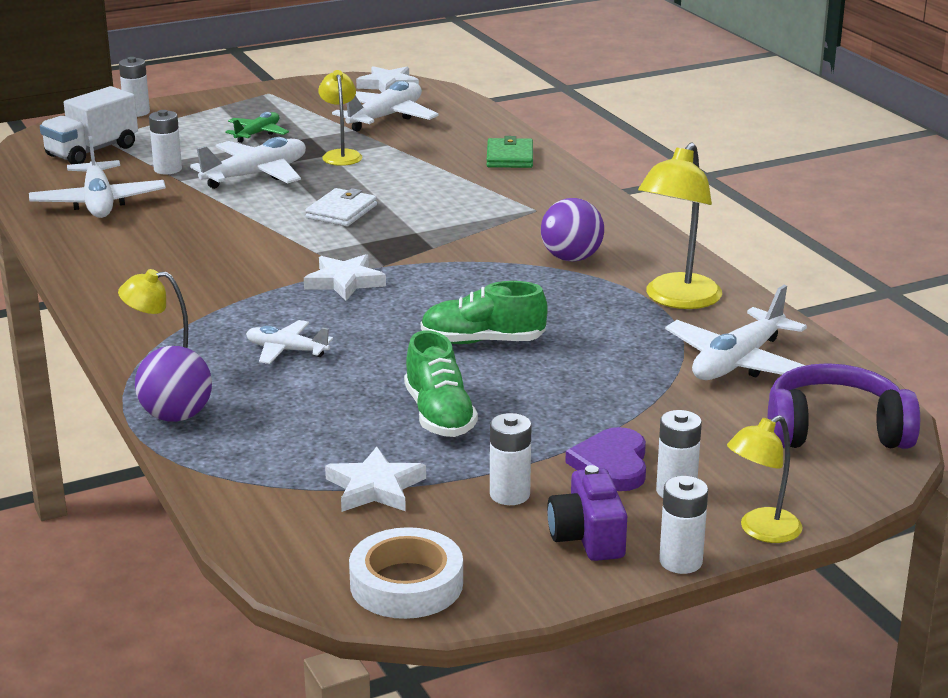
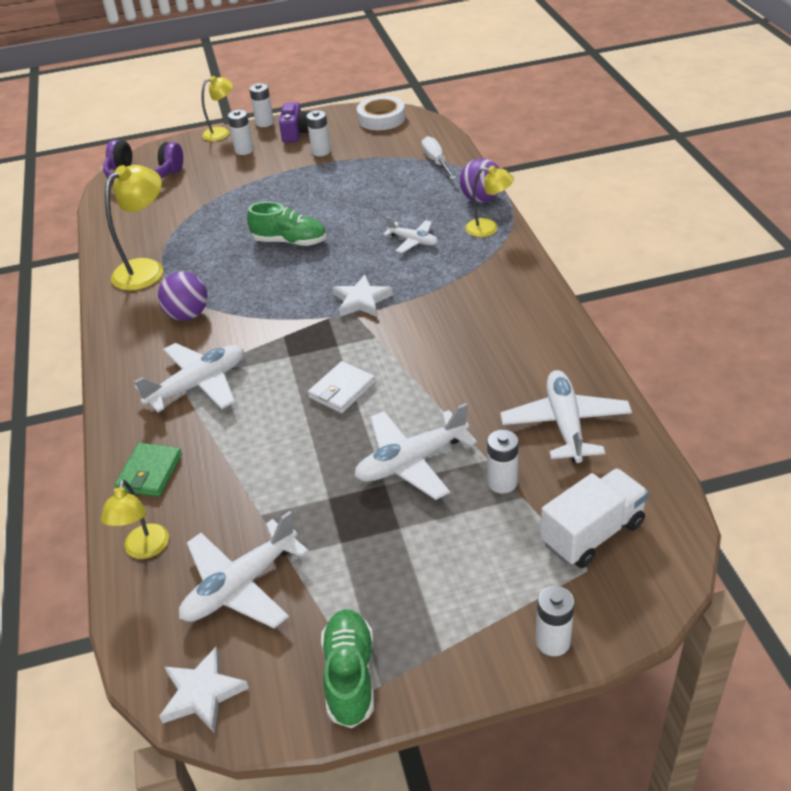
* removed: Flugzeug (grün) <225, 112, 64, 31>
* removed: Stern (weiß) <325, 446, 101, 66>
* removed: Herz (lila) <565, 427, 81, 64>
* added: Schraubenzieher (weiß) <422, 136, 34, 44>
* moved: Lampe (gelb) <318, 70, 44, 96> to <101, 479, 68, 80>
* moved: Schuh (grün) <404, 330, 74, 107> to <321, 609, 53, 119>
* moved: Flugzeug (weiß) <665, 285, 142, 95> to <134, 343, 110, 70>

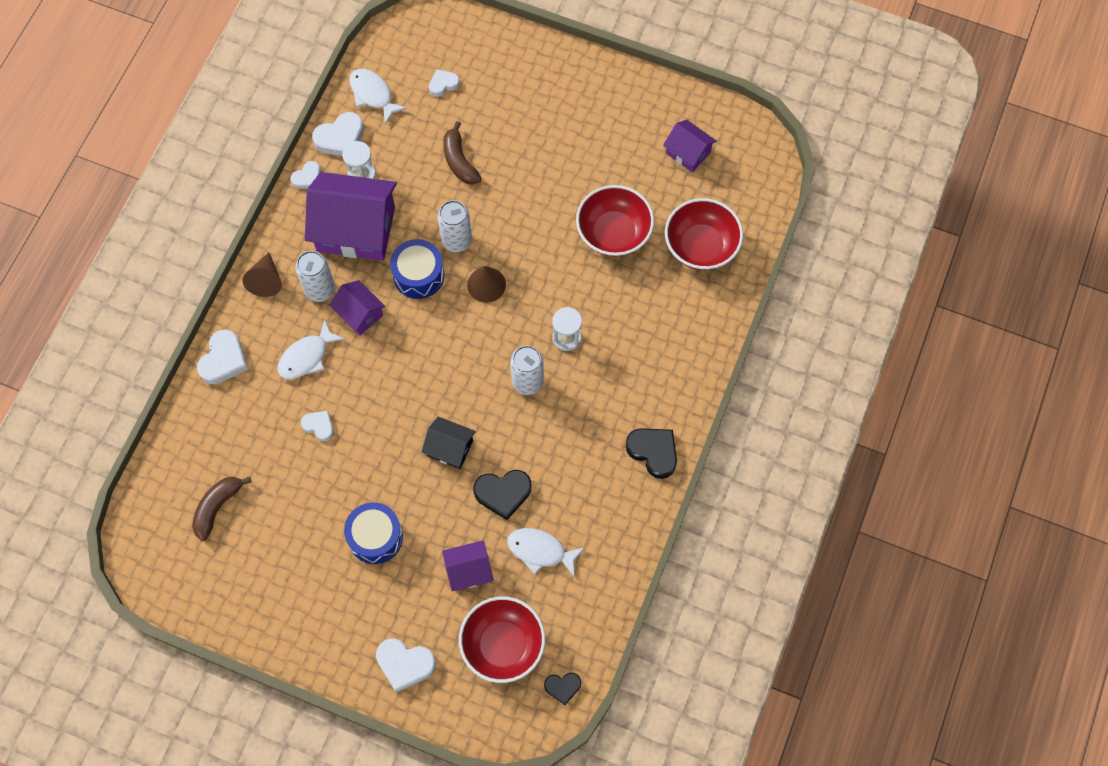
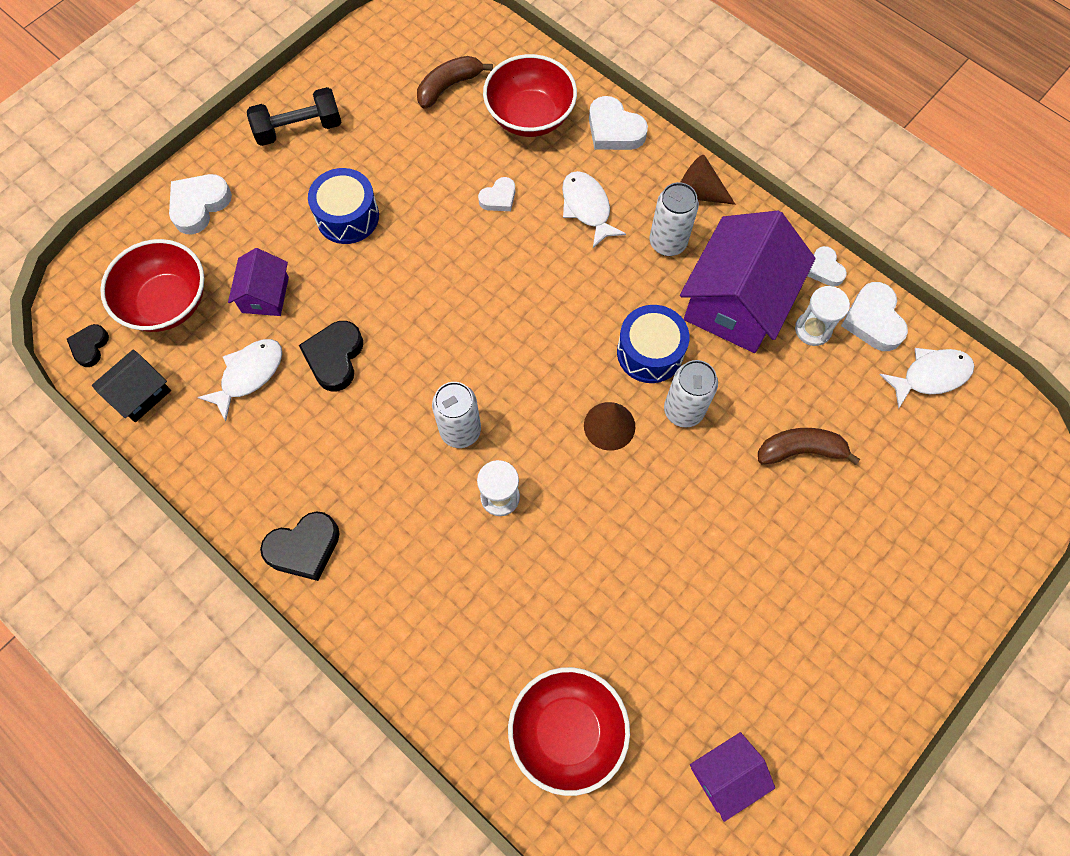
* removed: Haus (lila) <329, 280, 56, 55>
* removed: Herz (weiß) <429, 69, 31, 28>
* added: Hantel (schwarz) <247, 87, 95, 59>
* moved: Haus (schwarz) <421, 416, 55, 53> to <92, 349, 79, 73>
* moved: Schüssel (rot) <576, 185, 78, 72> to <483, 54, 94, 83>
* turned: Banane (braun) <192, 477, 59, 64> = <417, 56, 76, 53> 90 degrees counterclockwise

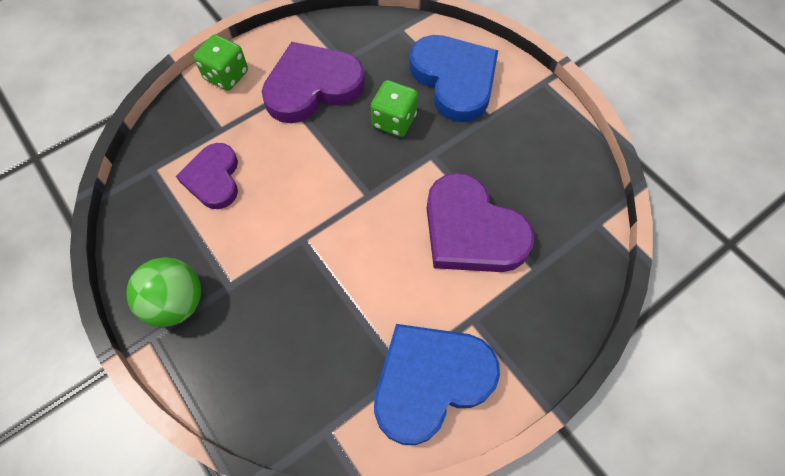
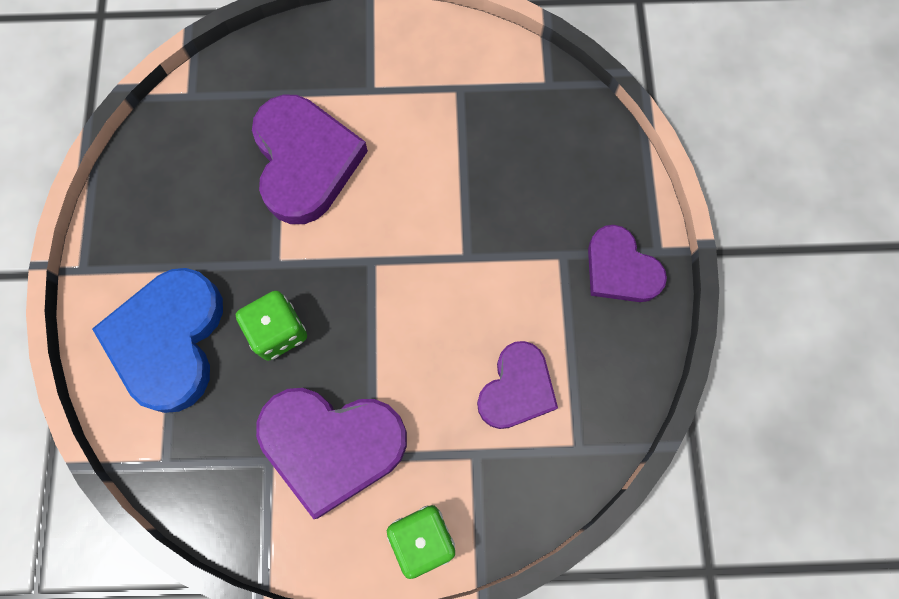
* removed: Herz (blau) <374, 324, 126, 121>
* replaced: Ball (grün) <127, 257, 74, 70> to Herz (lila) <588, 225, 79, 77>

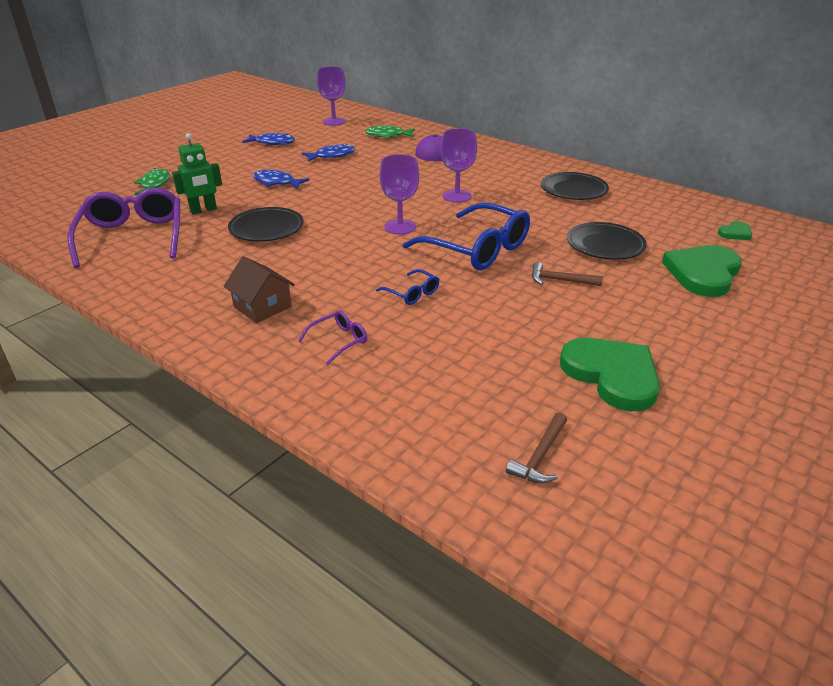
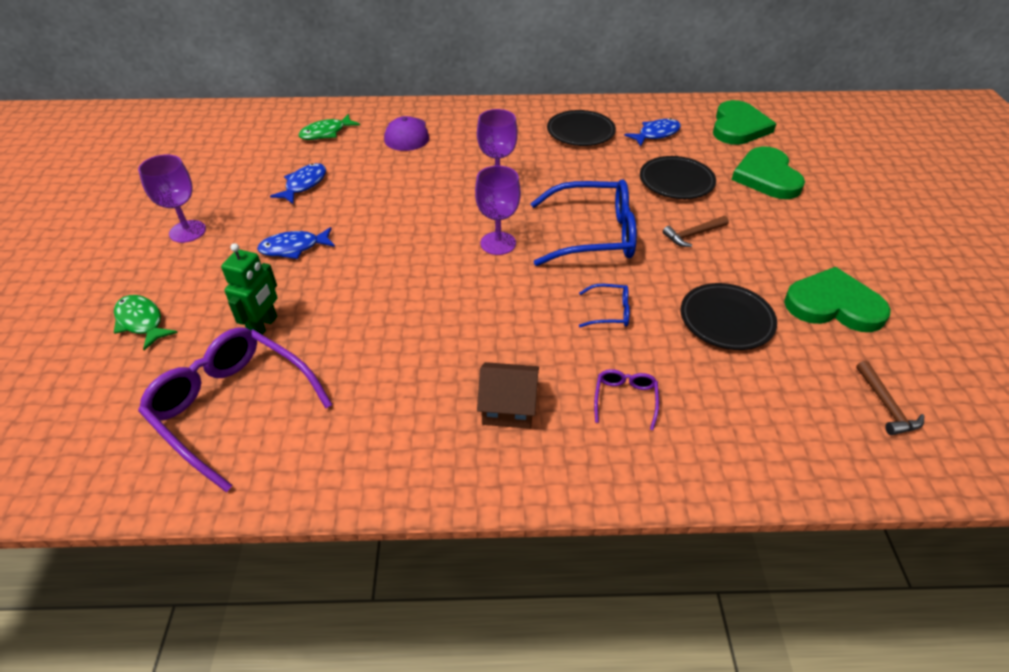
* moved: Teller (schwarz) <228, 207, 76, 35> to <681, 283, 96, 67>
* moved: Fisch (blau) <242, 133, 53, 12> to <624, 118, 57, 28>
* moved: Kelch (lila) <317, 67, 29, 59> to <138, 154, 68, 89>
* resized: Herz (grün) <718, 221, 34, 19> = <713, 100, 63, 45> x2.15

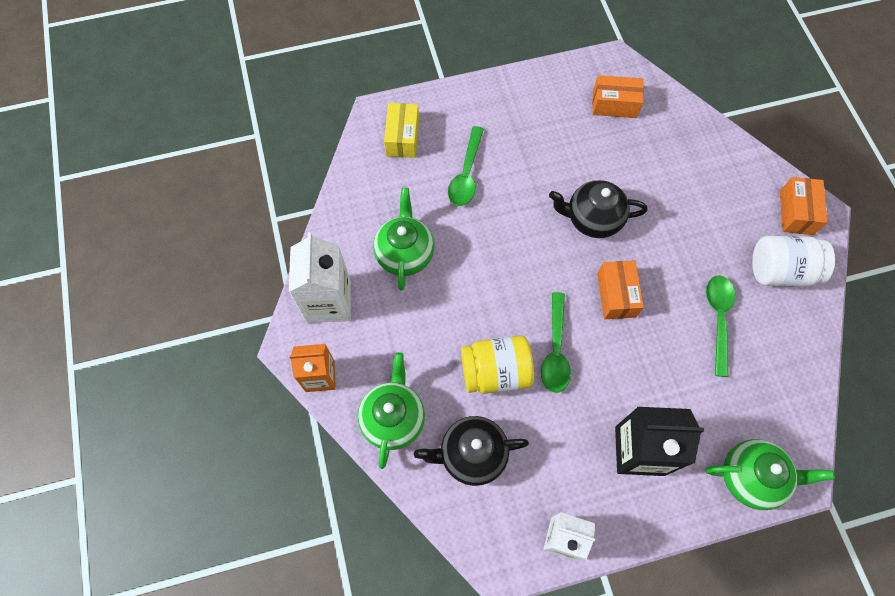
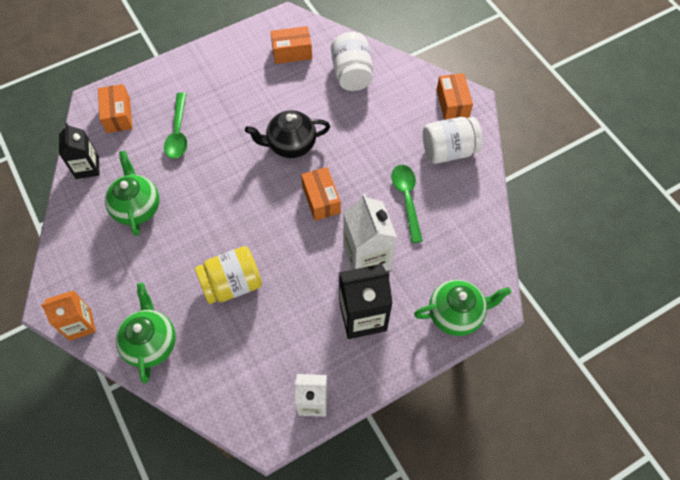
* removed: Teekanne (schwarz) <414, 416, 115, 70>
* removed: Löffel (grün) <541, 292, 30, 101>
* added: Getränkekarton (schwarz) <59, 123, 41, 56>
* added: Einmachglas (weiß) <331, 32, 42, 59>
* moved: Getränkekarton (weiß) <289, 232, 62, 91> to <343, 194, 54, 77>
* recoloured: Schachtel (gelb) <384, 103, 35, 55> to Schachtel (orange) <98, 84, 34, 49>

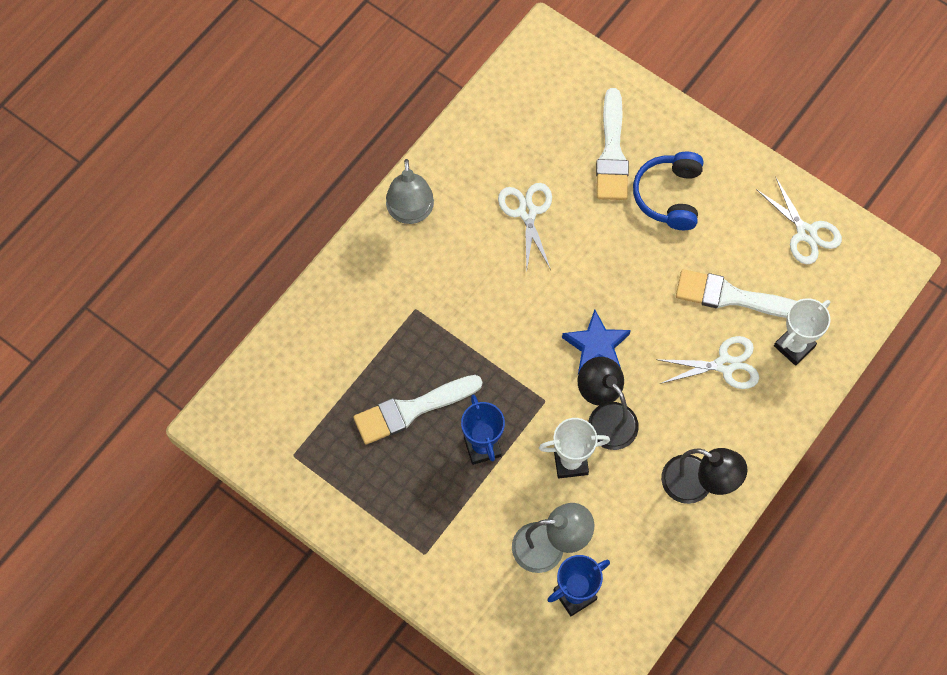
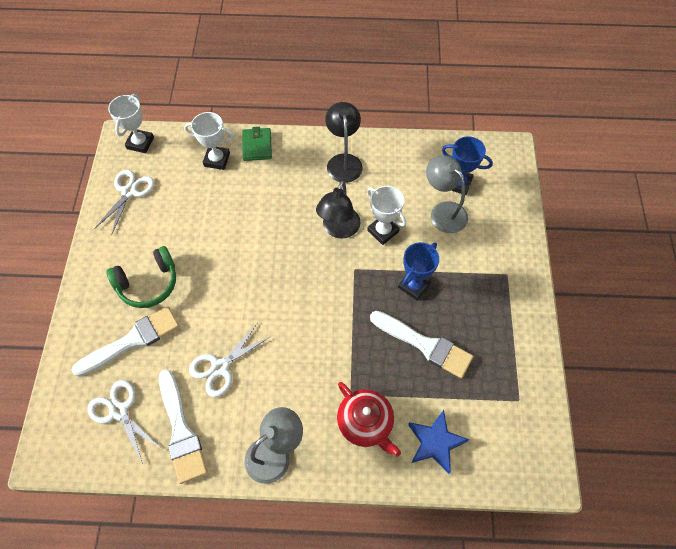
* added: Pokal (weiß) <108, 94, 46, 59>
* added: Geldbörse (grün) <242, 127, 30, 34>
* added: Teekanne (rot) <337, 382, 64, 75>
* moved: Stern (blau) <562, 310, 69, 64> to <408, 410, 61, 64>
* moved: Schere (weiß) <656, 336, 103, 53> to <88, 380, 72, 85>
* moved: Pinsel (weiß) <676, 269, 120, 49> to <159, 369, 48, 115>
* recoloured: Kopfhörer (blau) <633, 152, 70, 78> to Kopfhörer (grün) <106, 246, 70, 62>

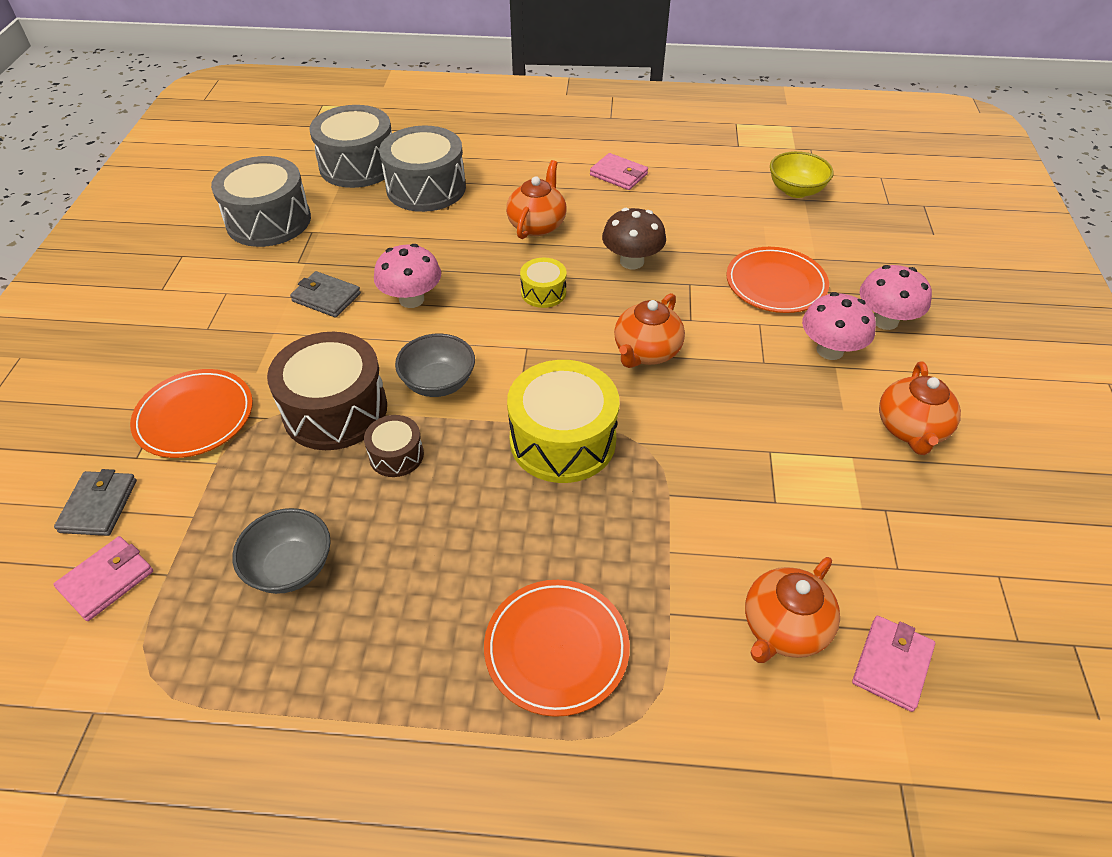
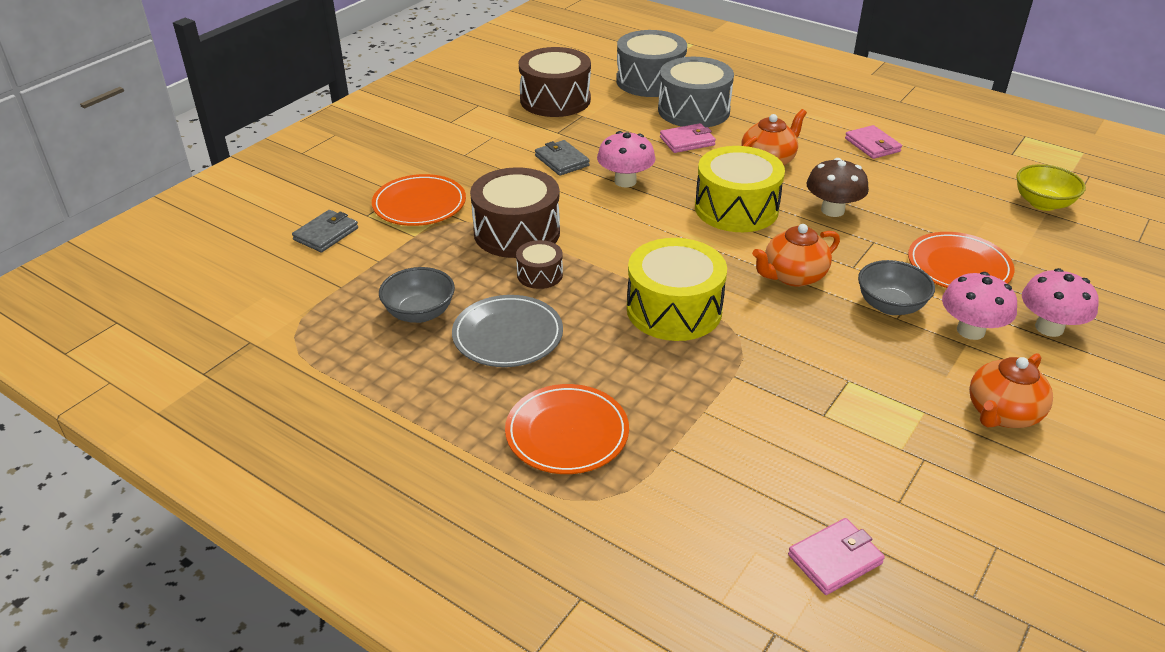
* removed: Teekanne (orange) <745, 557, 95, 106>
* added: Teller (grau) <452, 295, 111, 72>
* moved: Geldbörse (rosa) <53, 536, 100, 85> to <660, 123, 56, 30>
* moved: Schüssel (grau) <395, 333, 80, 64> to <858, 260, 77, 55>
* recoloured: Trommel (grau) <211, 156, 100, 91> to Trommel (braun) <519, 47, 72, 70>
* resized: Trommel (gelb) <520, 258, 47, 50> = <695, 146, 90, 86> x1.99

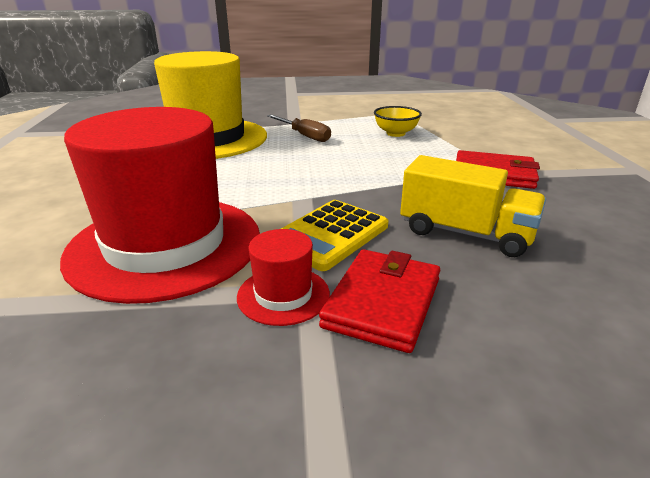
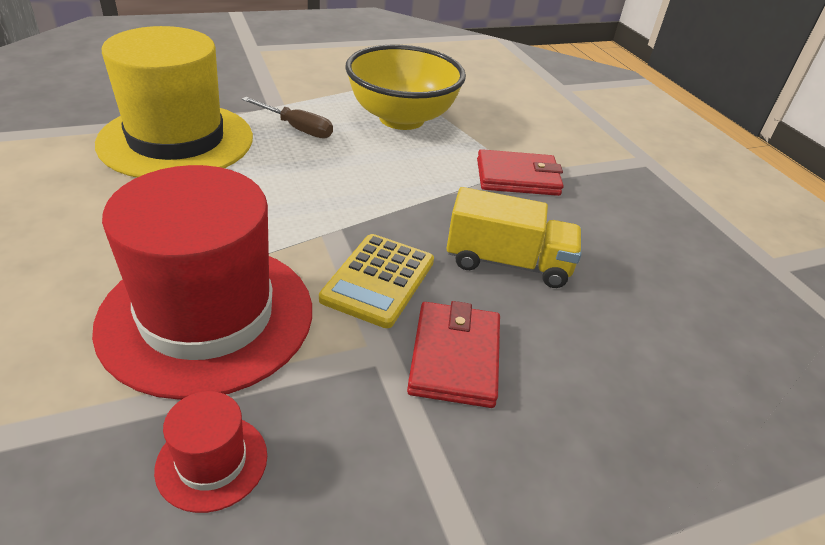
* moved: Hut (rot) <237, 229, 93, 97> to <154, 391, 113, 122>
* resized: Schüssel (gelb) <374, 106, 48, 31> = <345, 45, 121, 85> x2.13

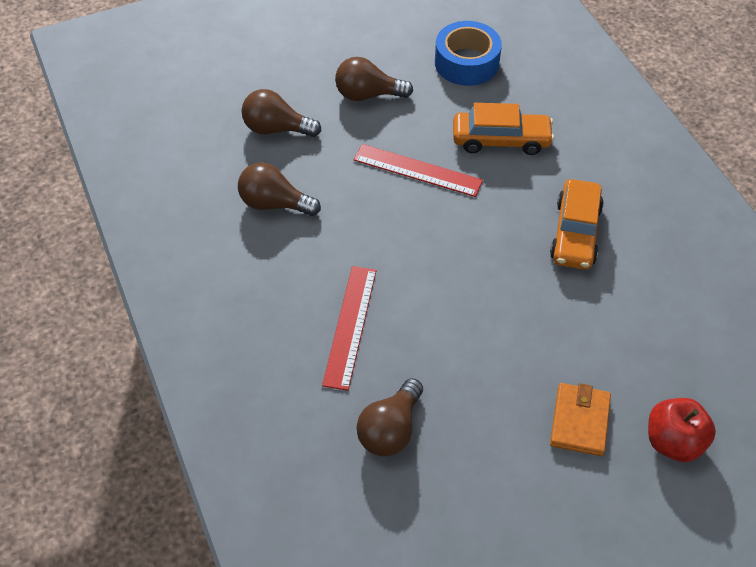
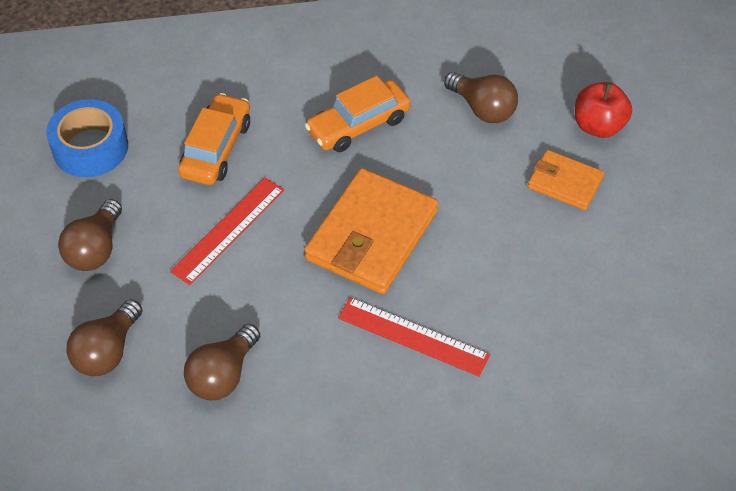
* added: Geldbörse (orange) <304, 168, 134, 126>
* moved: Glühbirne (braun) <357, 378, 66, 79> to <444, 72, 74, 51>
* turned: Auto (orange) <550, 179, 54, 91> = <305, 76, 106, 76> 120 degrees clockwise

